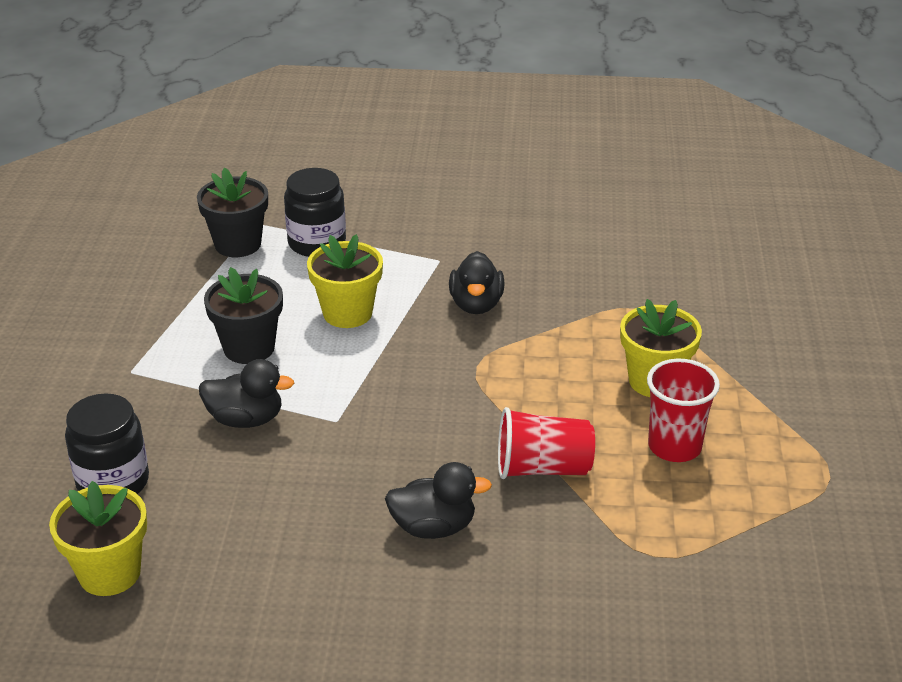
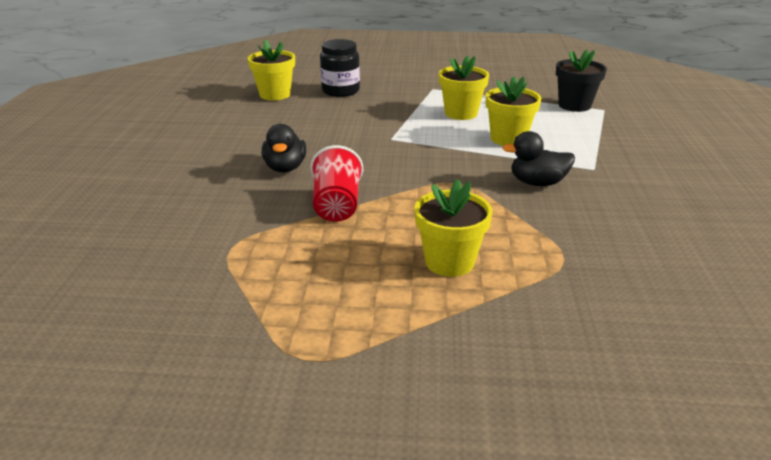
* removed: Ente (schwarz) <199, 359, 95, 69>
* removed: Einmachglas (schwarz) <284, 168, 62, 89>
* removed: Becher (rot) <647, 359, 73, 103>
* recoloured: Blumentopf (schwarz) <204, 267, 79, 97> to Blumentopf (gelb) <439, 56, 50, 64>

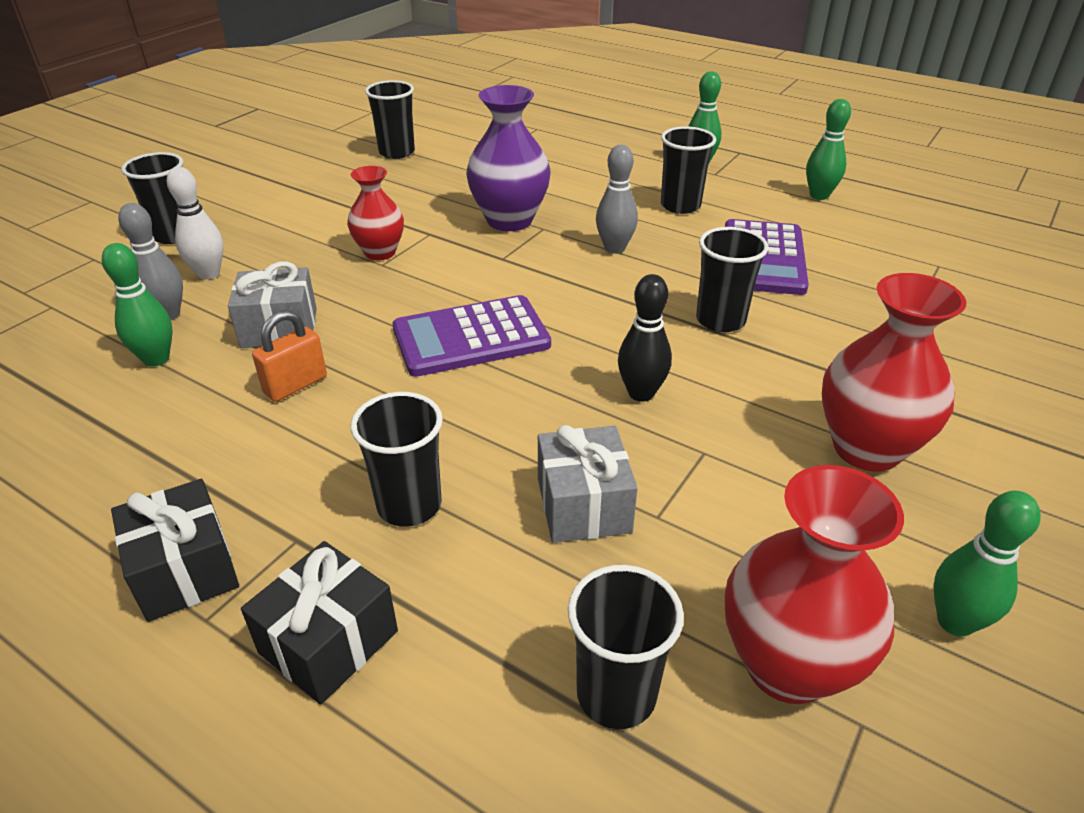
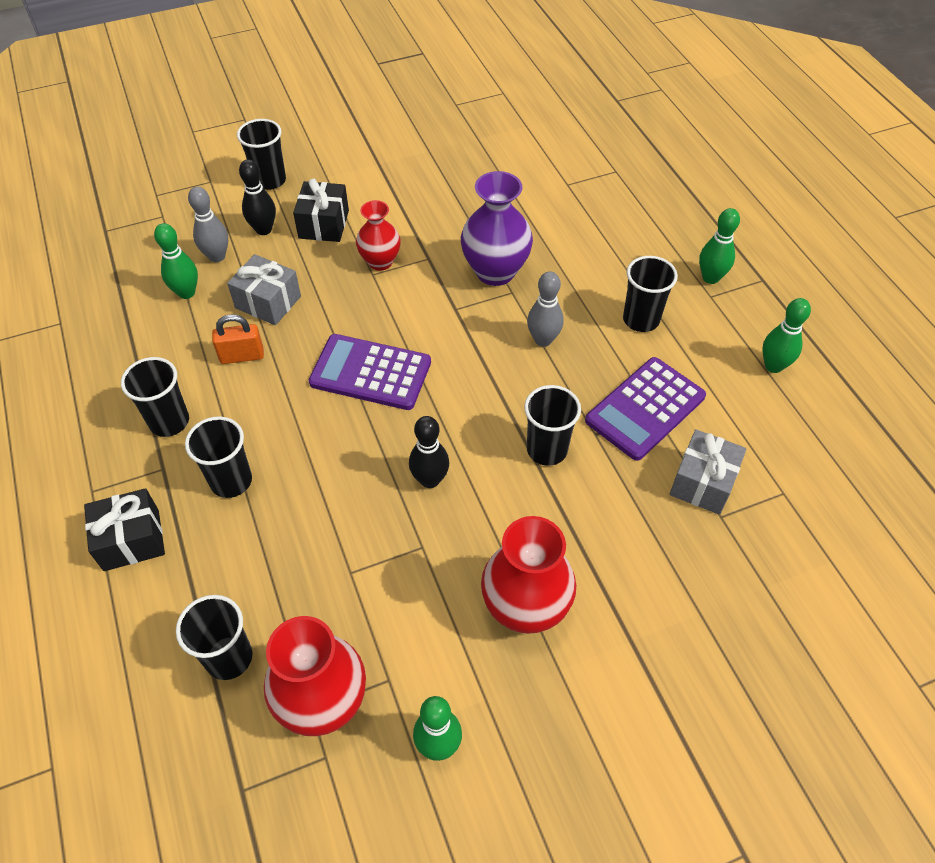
* moved: Geschenk (schwarz) <111, 479, 128, 143> to <293, 179, 56, 63>
* moved: Becher (schwarz) <365, 80, 50, 79> to <121, 357, 68, 80>
* moved: Geschenk (grau) <538, 425, 100, 118> to <670, 429, 77, 86>
* recoloured: Bowlingkegel (weiß) <167, 167, 56, 112> to Bowlingkegel (schwarz) <239, 160, 37, 75>

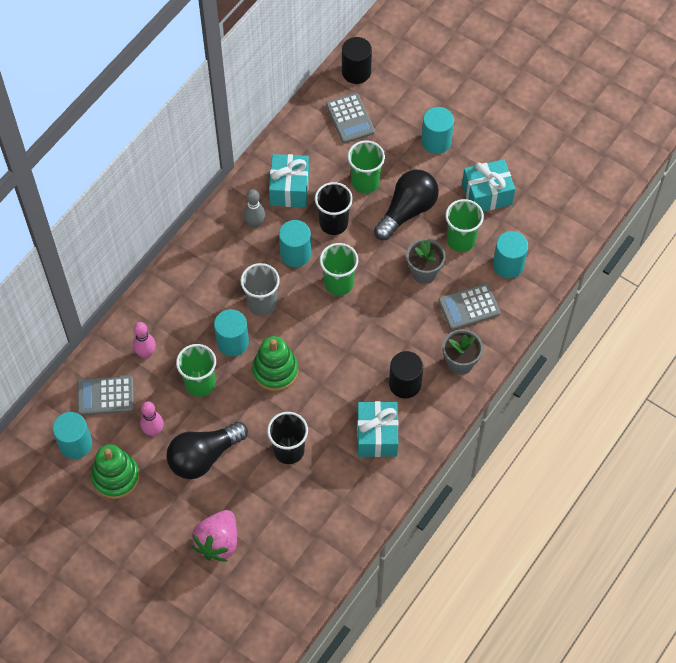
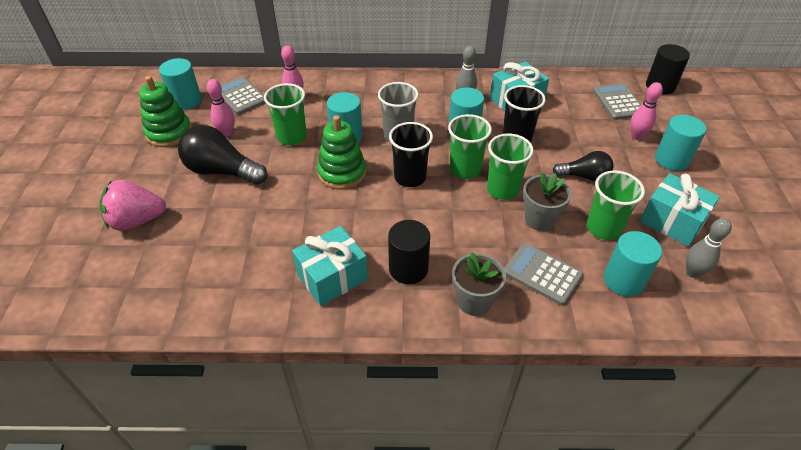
* added: Bowlingkegel (rosa) <630, 82, 33, 58>
* added: Bowlingkegel (grau) <686, 218, 46, 60>
* moved: Becher (schwarz) <267, 412, 41, 52> to <389, 122, 44, 65>
* moved: Becher (grün) <347, 141, 38, 52> to <487, 133, 47, 67>
* turned: Taschenrechner (grau) <326, 93, 49, 50> = <593, 83, 48, 37> 135 degrees clockwise
* resized: Glühbirne (schwarz) <374, 170, 65, 70> = <552, 151, 61, 30> x0.62

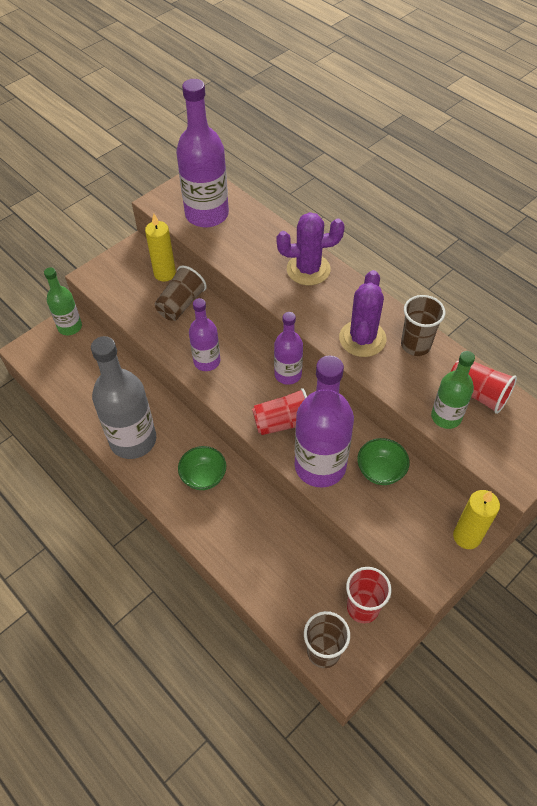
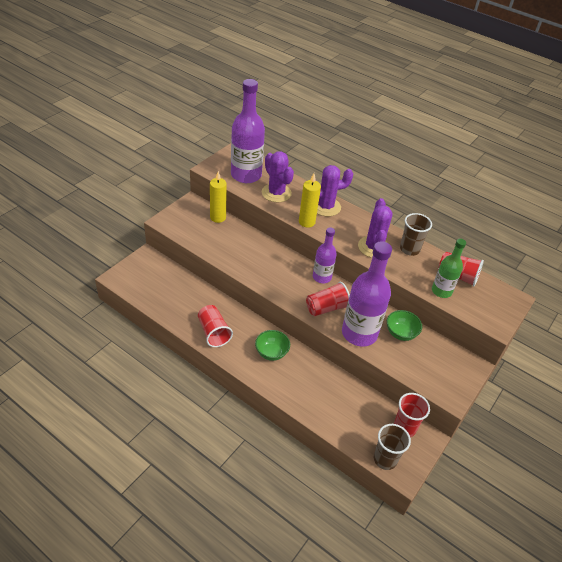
* removed: Flasche (grün) <44, 267, 38, 68>
* removed: Becher (braun) <155, 266, 52, 55>
* removed: Flasche (lila) <189, 298, 31, 73>
* added: Kaktus (lila) <262, 151, 32, 51>
* moved: Kerze (gelb) <453, 490, 47, 59> to <299, 173, 22, 55>
* replaced: Flasche (grau) <91, 336, 65, 123> to Becher (rot) <198, 305, 35, 42>

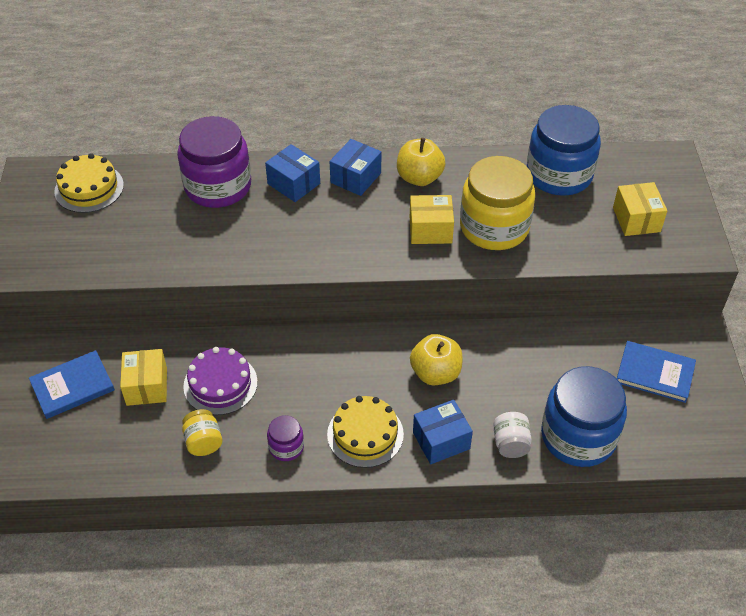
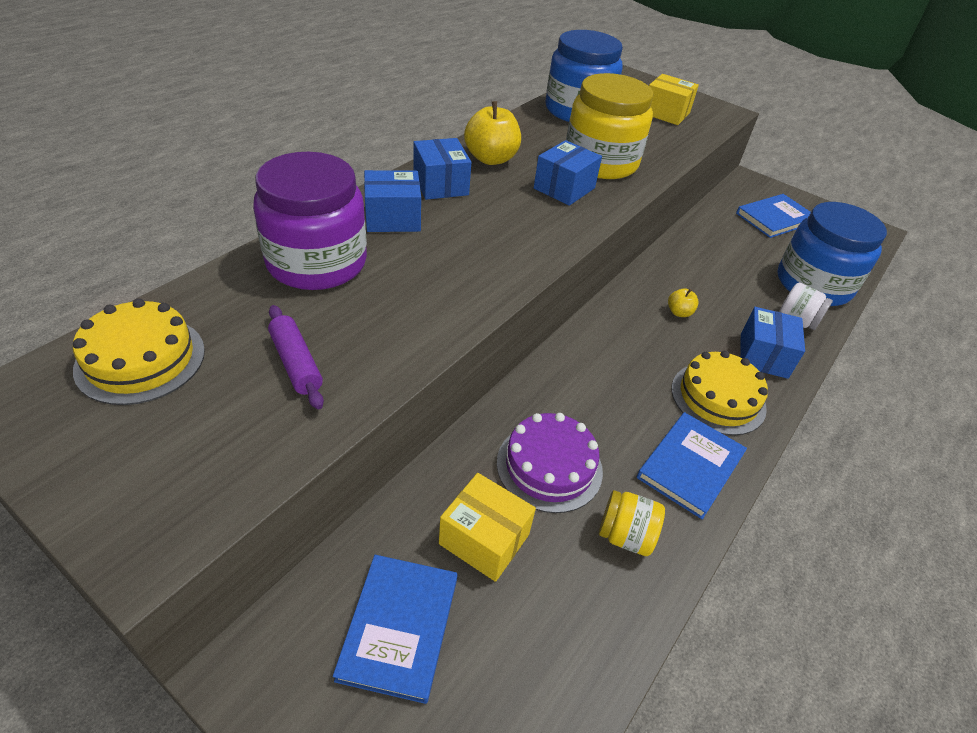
* added: Nudelholz (lila) <268, 305, 56, 104>
* replaced: Einmachglas (lila) <267, 415, 37, 46> to Buch (blau) <637, 412, 110, 107>
* recoloured: Schachtel (gelb) <410, 195, 44, 49> to Schachtel (blau) <534, 140, 68, 66>
* resized: Apfel (gelb) <410, 334, 53, 51> = <668, 288, 31, 29> x0.50

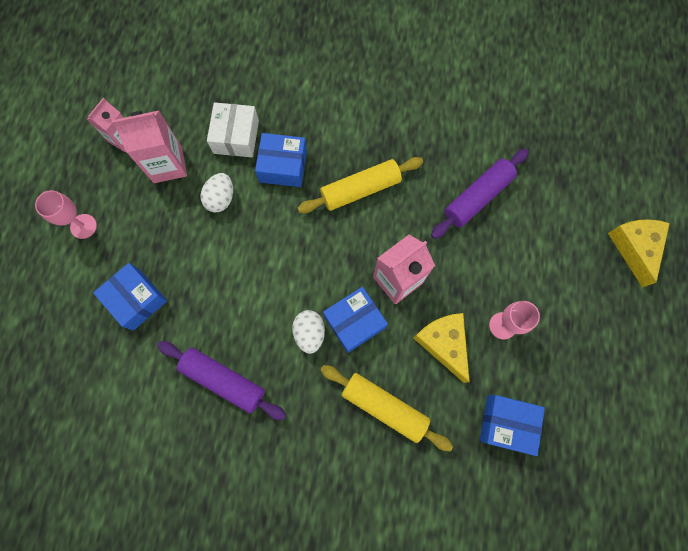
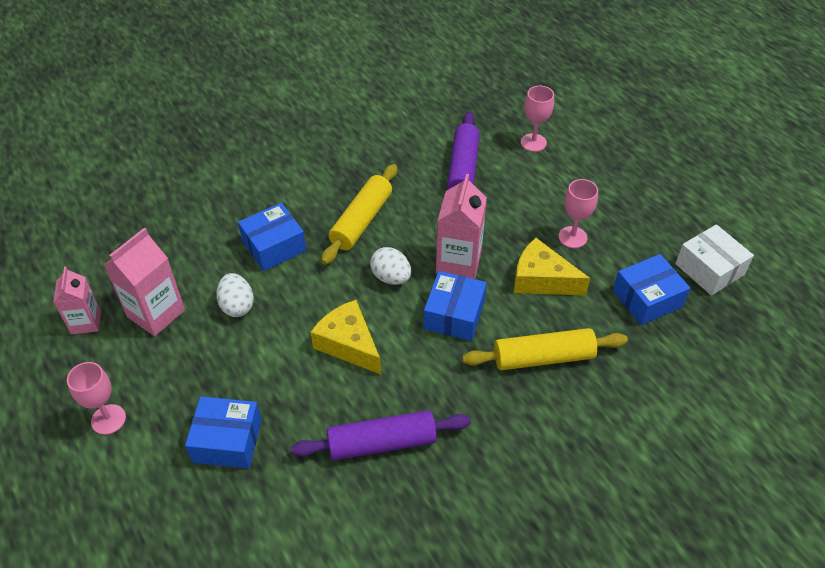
* added: Kelch (rosa) <521, 86, 33, 66>
* moved: Schachtel (weiß) <207, 102, 52, 55> to <675, 224, 79, 72>
* moved: Ei (weiß) <292, 310, 33, 44> to <370, 247, 41, 38>
* moved: Käse (gelb) <608, 219, 62, 69> to <310, 300, 71, 74>

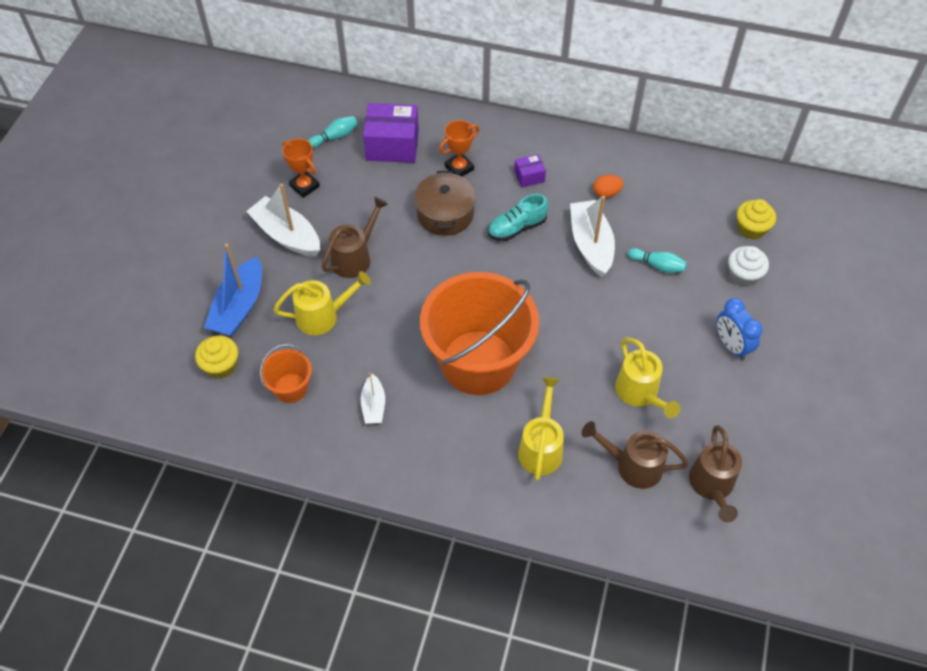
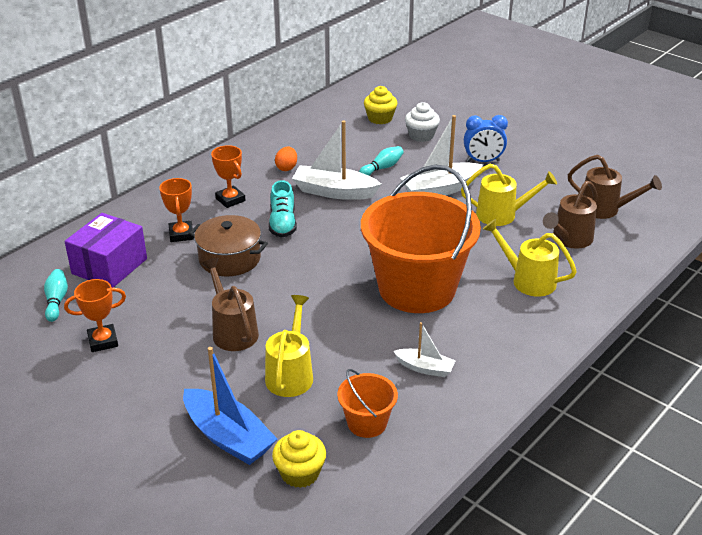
* moved: Boot (weiß) <246, 183, 74, 74> to <400, 115, 83, 80>
* replaced: Schachtel (lila) <514, 154, 32, 34> to Pokal (orange) <211, 145, 35, 63>

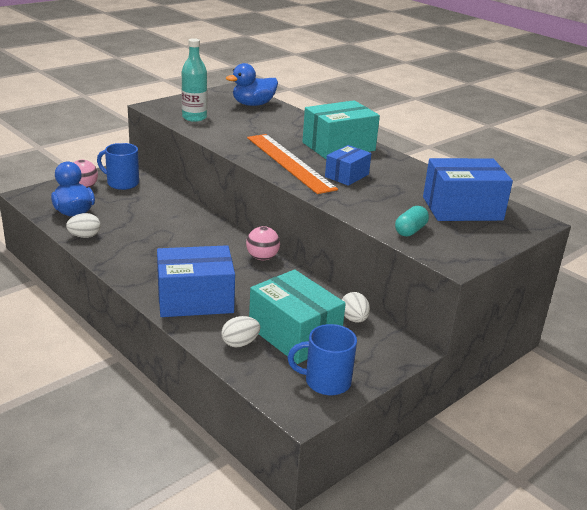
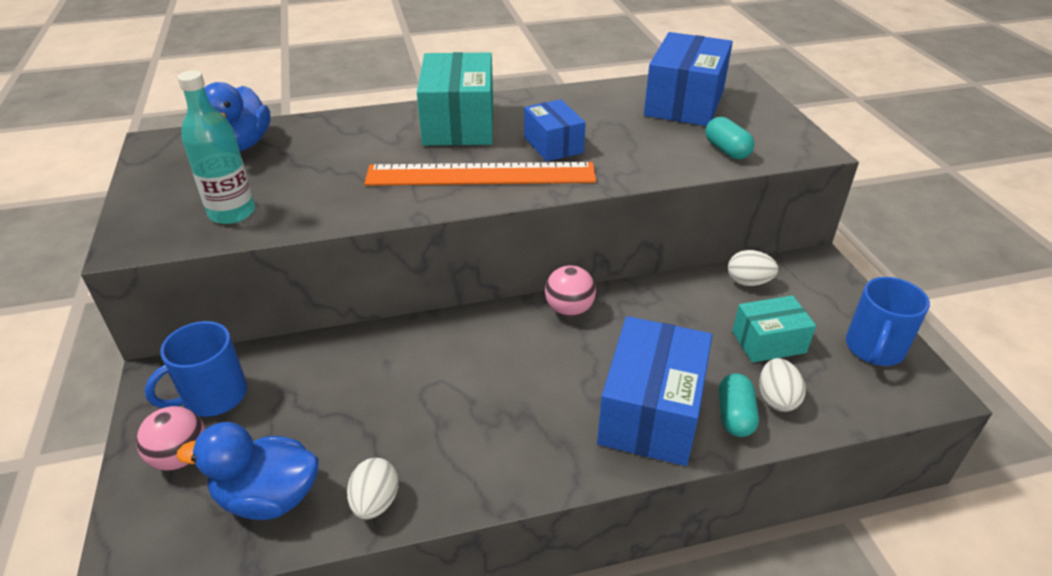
* added: Kapsel (türkis) <719, 373, 40, 64>
* resized: Schachtel (türkis) <249, 269, 97, 95> = <732, 295, 84, 68> x0.58

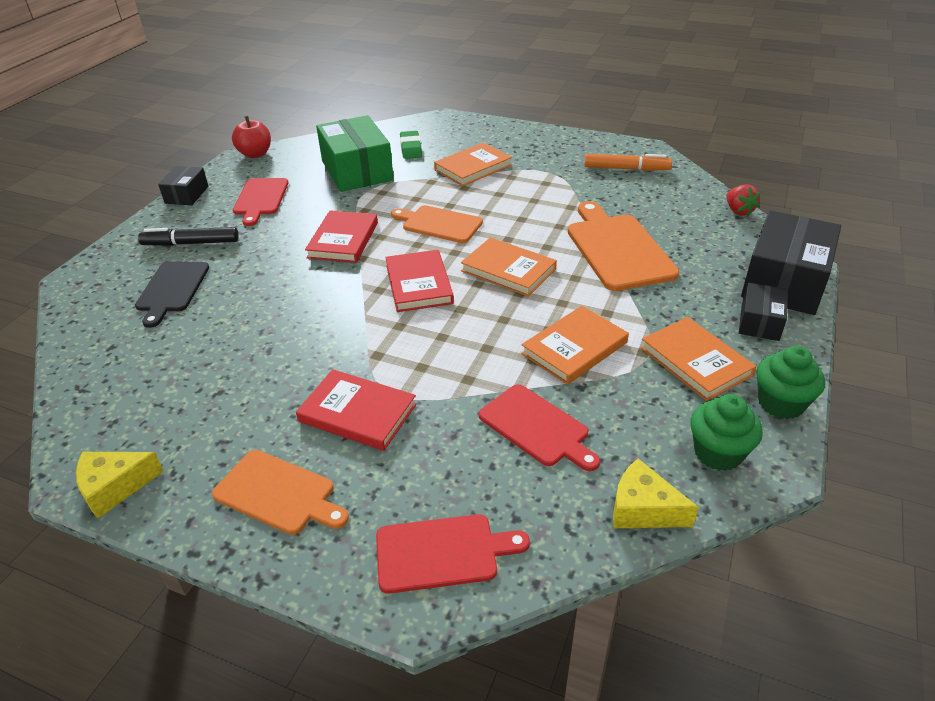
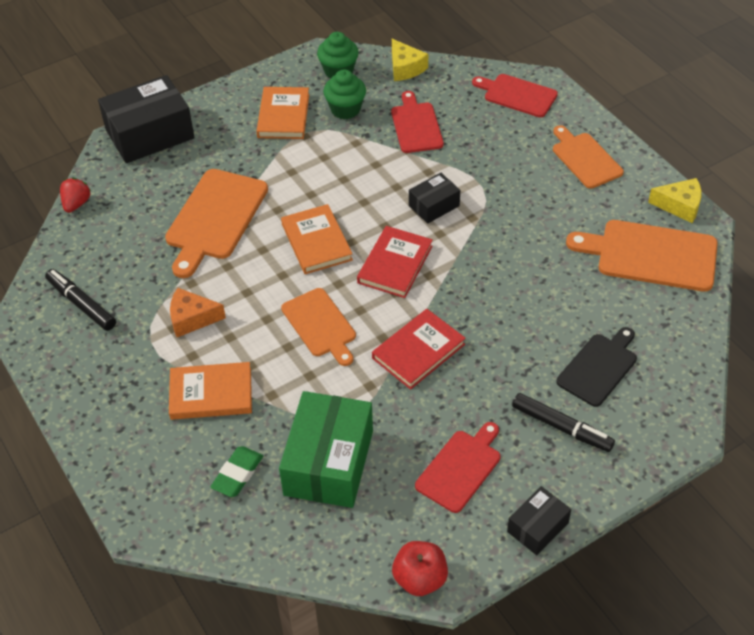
* removed: Buch (rot) <296, 369, 120, 82>
* removed: Buch (orange) <521, 306, 108, 79>
* added: Käse (orange) <170, 288, 56, 49>
* added: Schneidebrett (orange) <566, 220, 152, 72>
* moved: Schachtel (schwarz) <739, 283, 49, 58> to <409, 173, 51, 51>
* moved: Muffin (grün) <756, 346, 69, 73> to <323, 70, 43, 49>
* recoloured: Filzstift (orange) <584, 154, 88, 17> to Filzstift (schwarz) <45, 269, 71, 62>

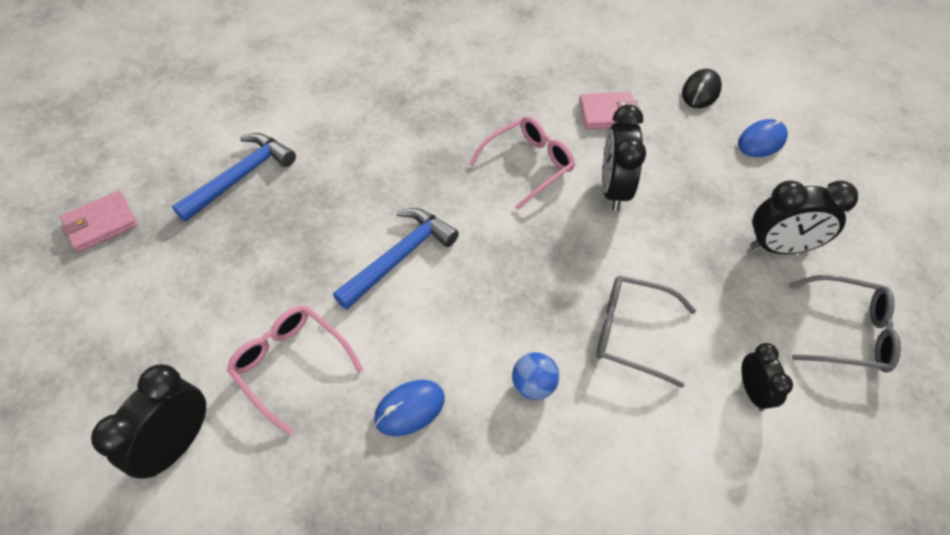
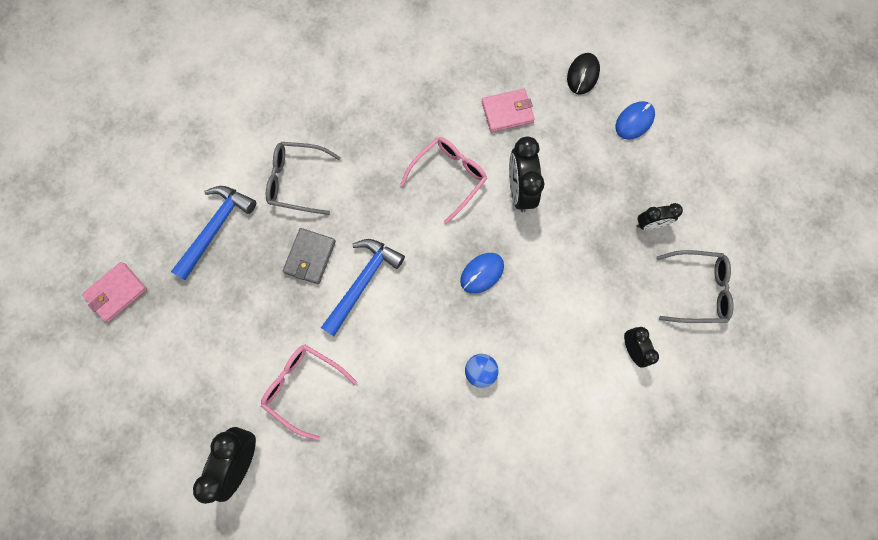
* added: Geldbörse (grau) <283, 228, 53, 56>
* moved: Computermaus (blau) <374, 380, 71, 56> to <460, 253, 44, 41>
* moved: Brille (grau) <596, 275, 100, 113> to <266, 142, 75, 73>
* resized: Wecker (schwarz) <750, 181, 108, 73> = <637, 203, 46, 27> x0.60

